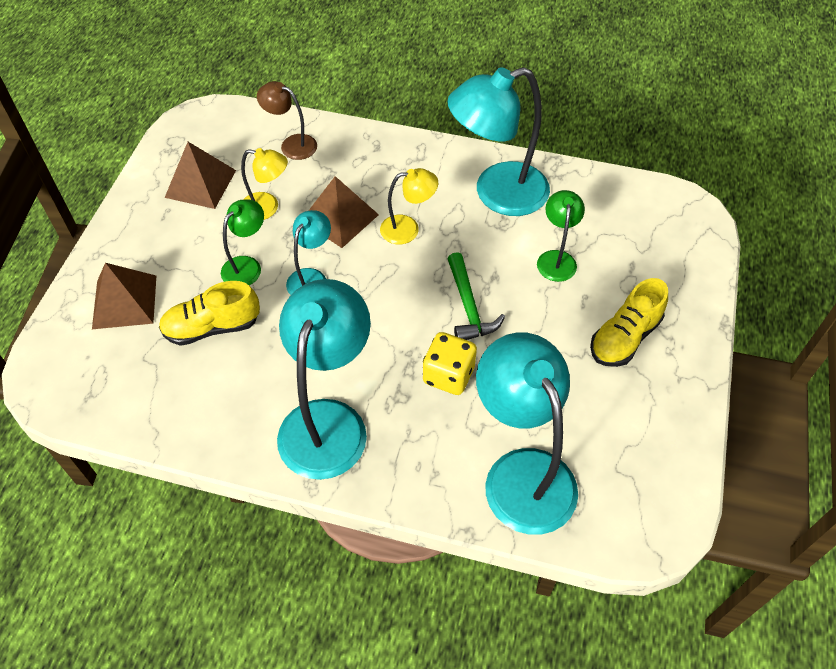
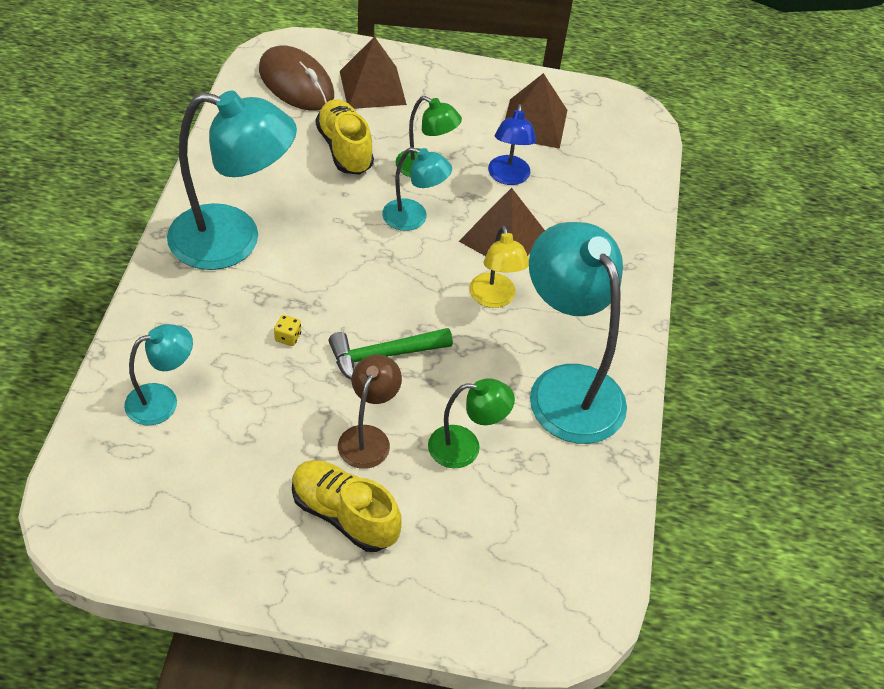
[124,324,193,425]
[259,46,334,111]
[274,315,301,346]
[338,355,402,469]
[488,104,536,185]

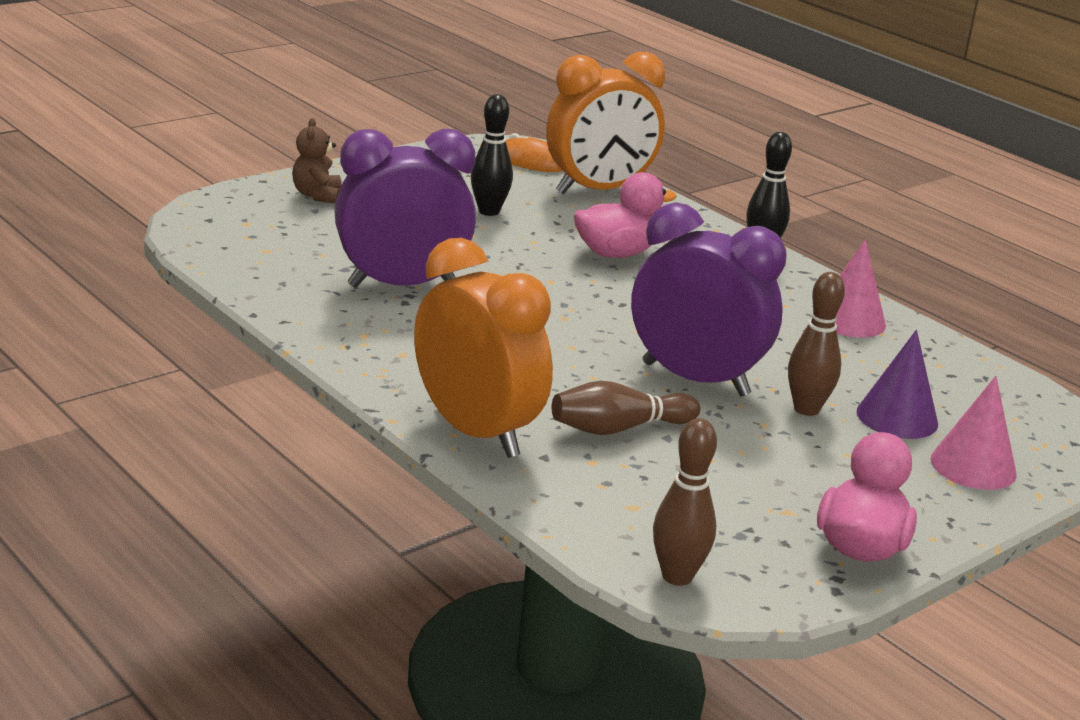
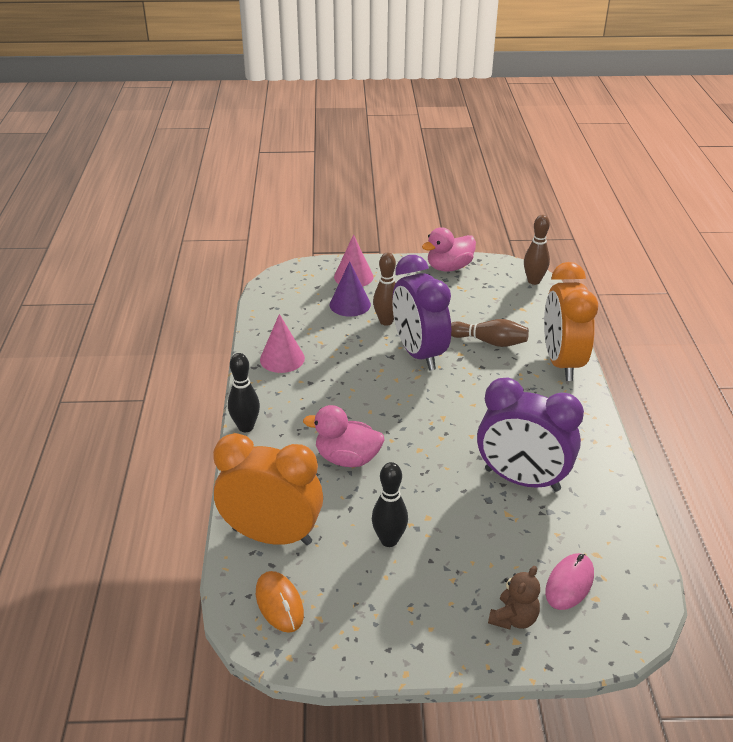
[545,553,594,610]

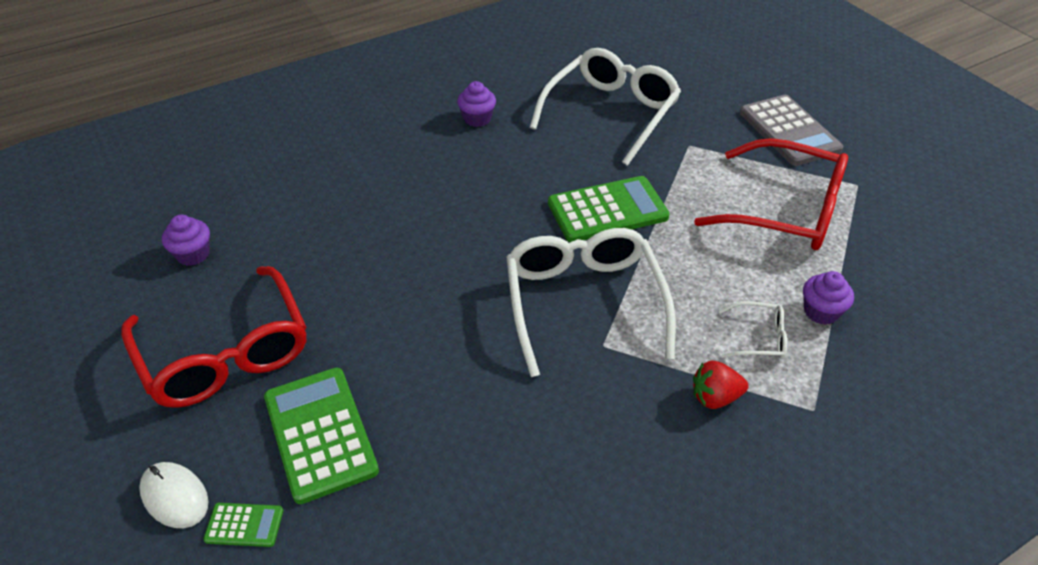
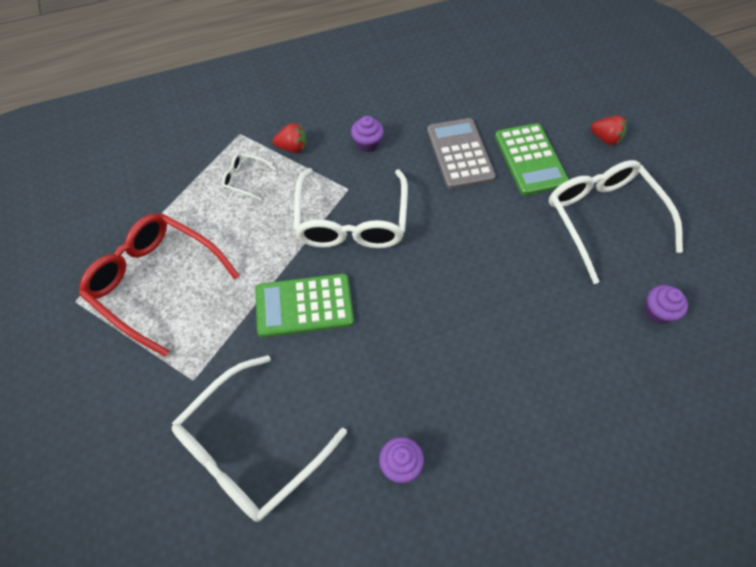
[351,116,384,152]
[427,118,496,189]
[549,160,683,284]
[591,116,627,145]
[203,503,283,547] (first image)

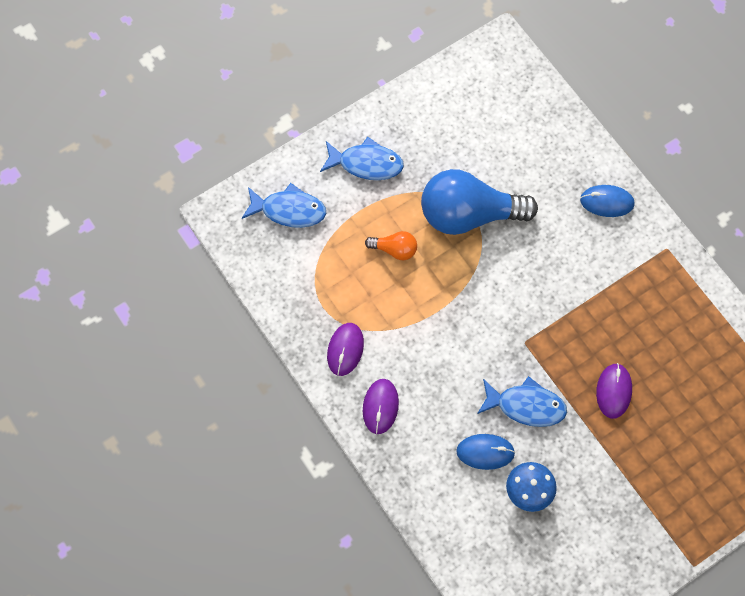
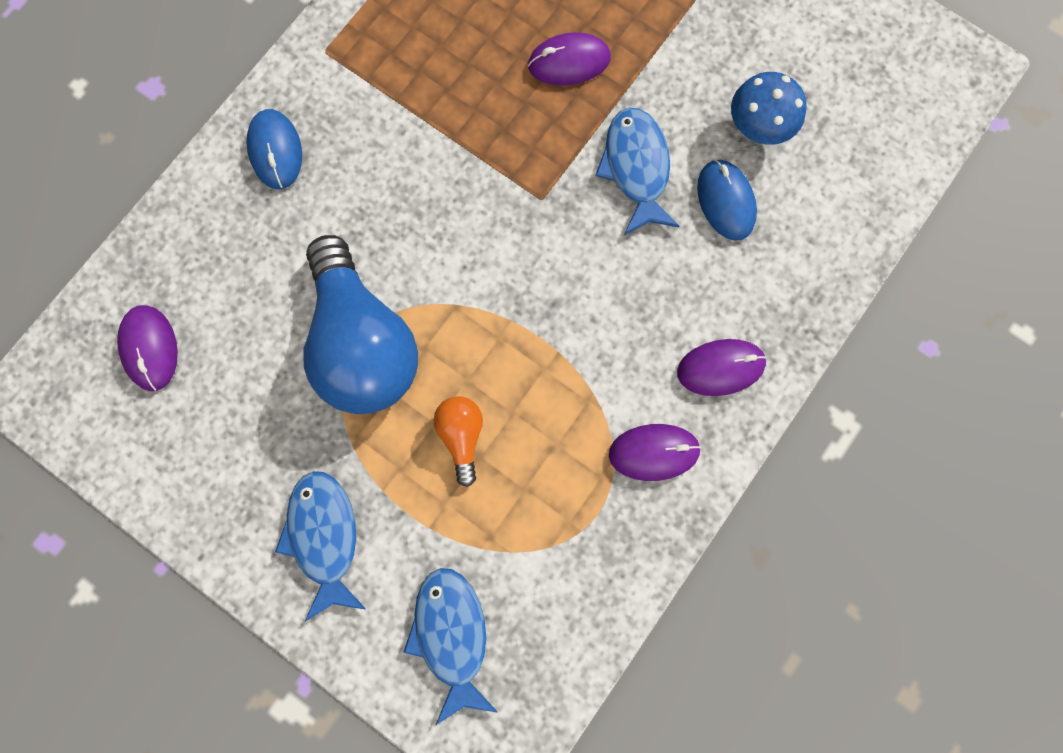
[117,305,178,391]

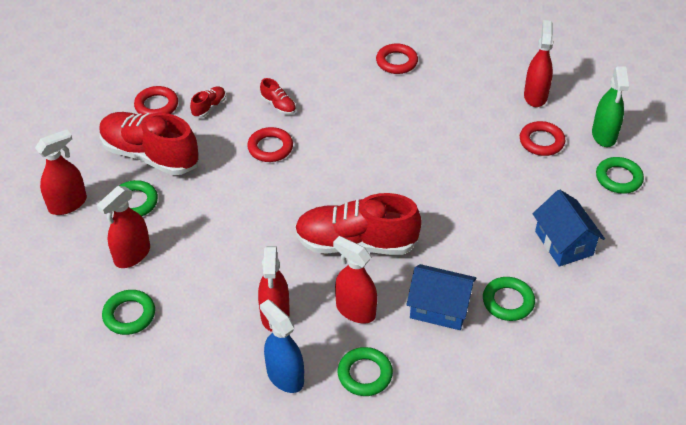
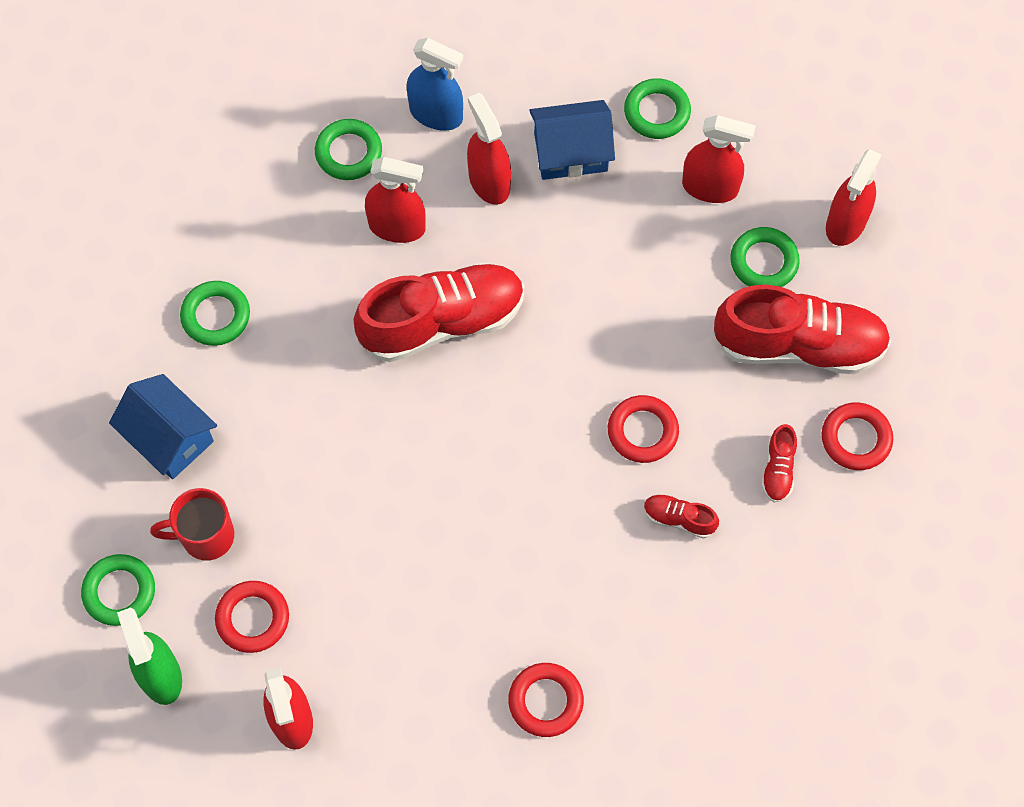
[150,488,234,560]
[529,100,615,180]
[682,115,756,203]

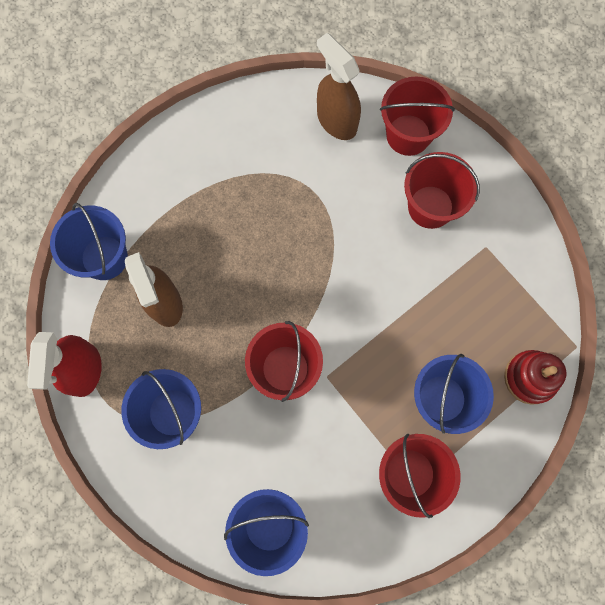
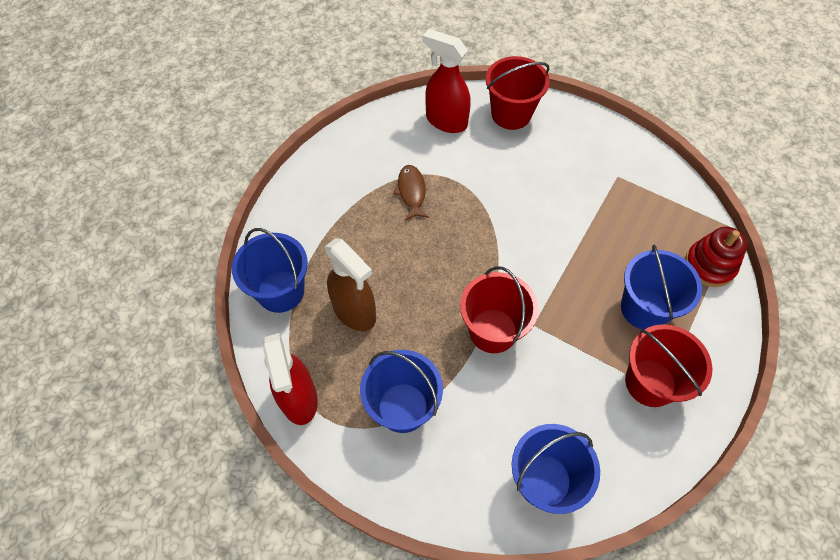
[393,165,429,220]
[423,29,471,133]
[404,152,480,229] (first image)

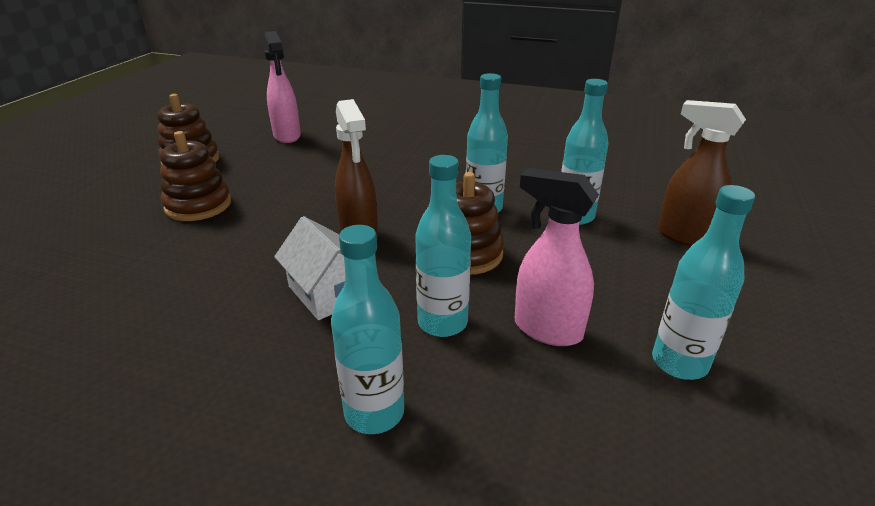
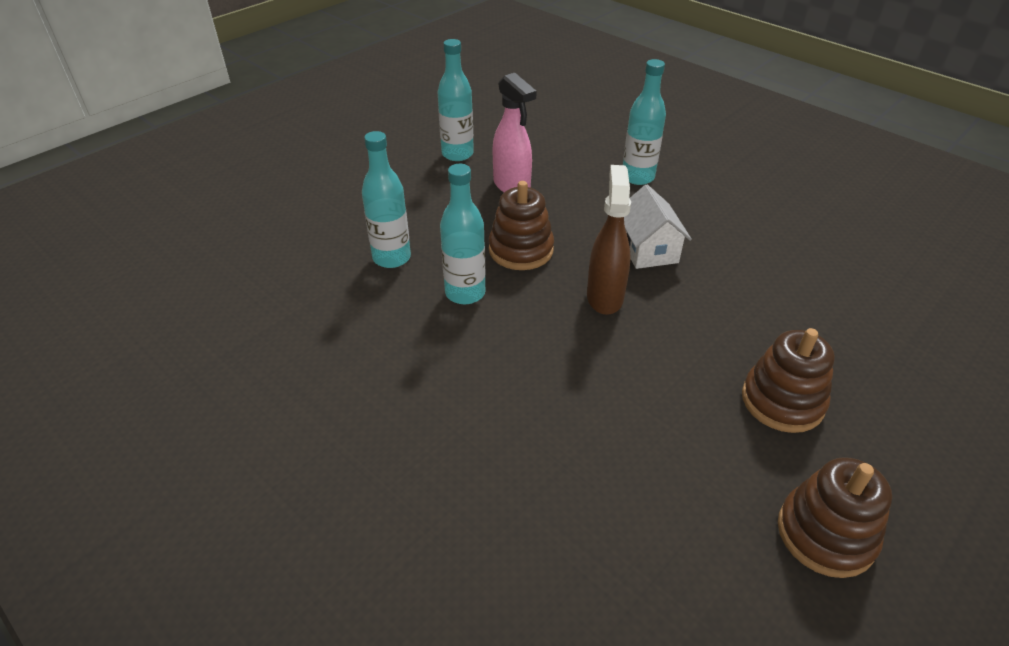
[264,31,301,143] (first image)
[415,155,471,337] (first image)
[658,100,746,246] (first image)

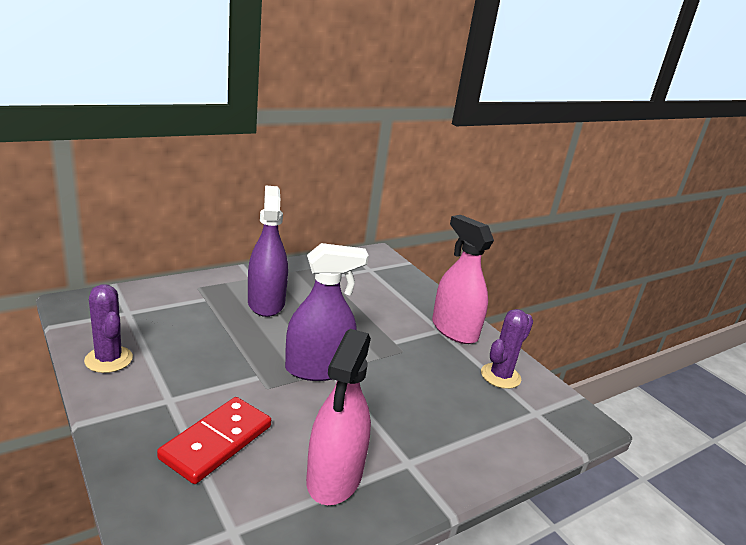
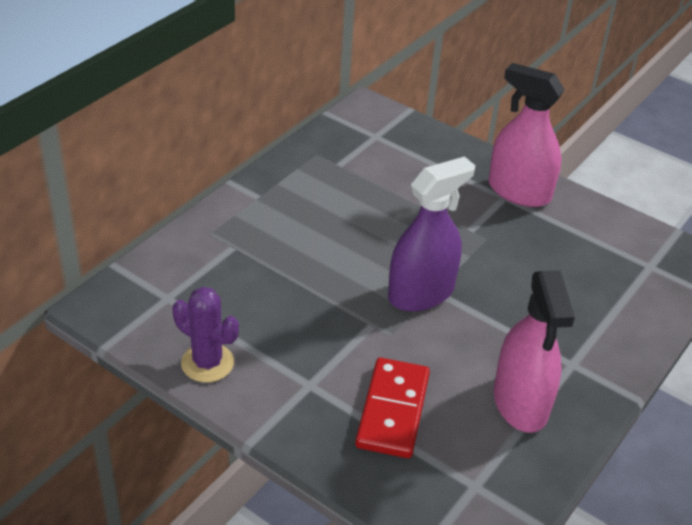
[248,186,288,317] (first image)
[481,309,533,389] (first image)

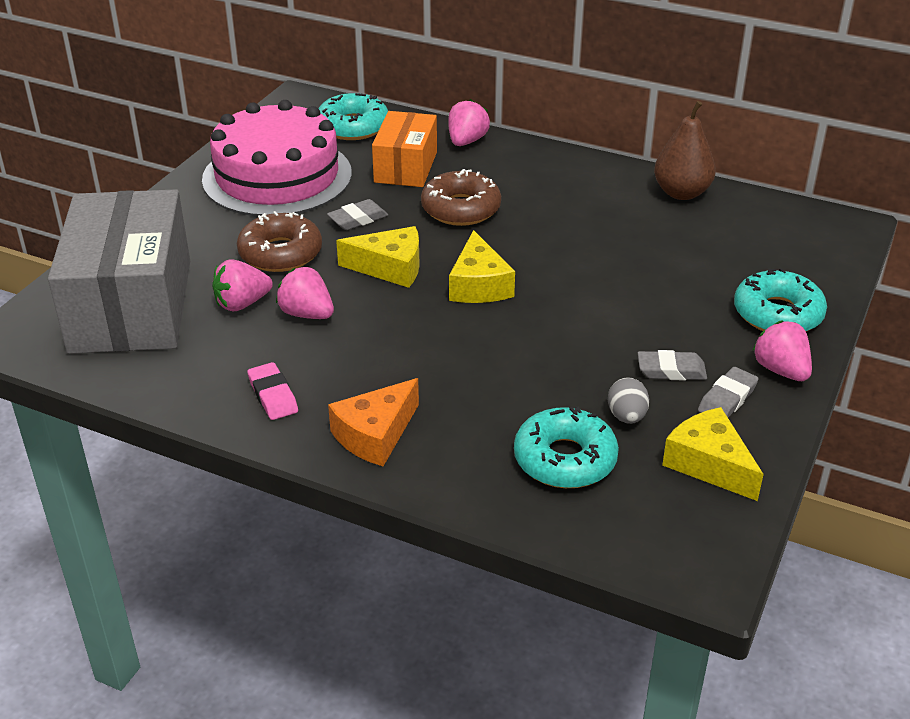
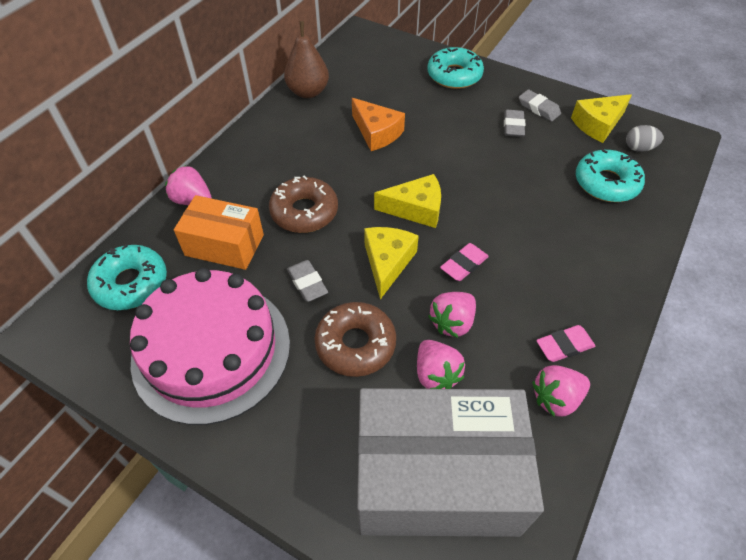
[352,98,405,151]
[440,243,489,281]
[532,365,590,417]
[626,125,664,152]

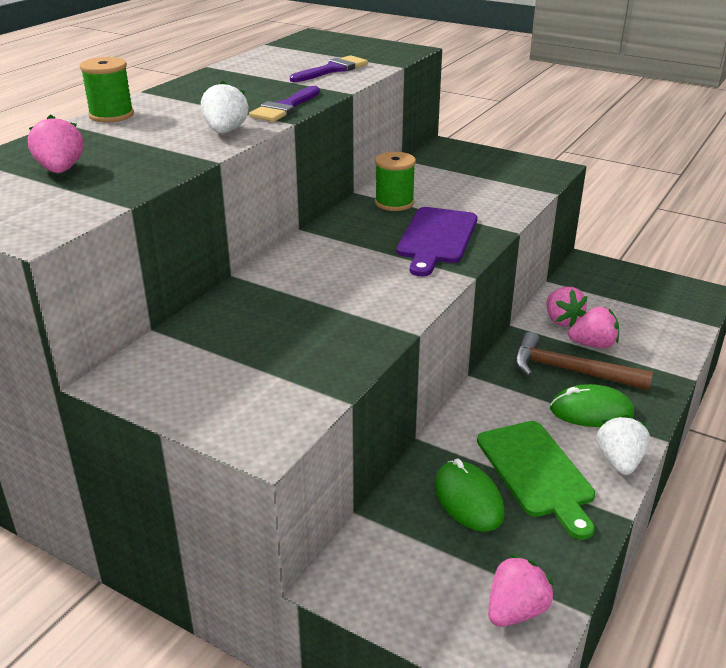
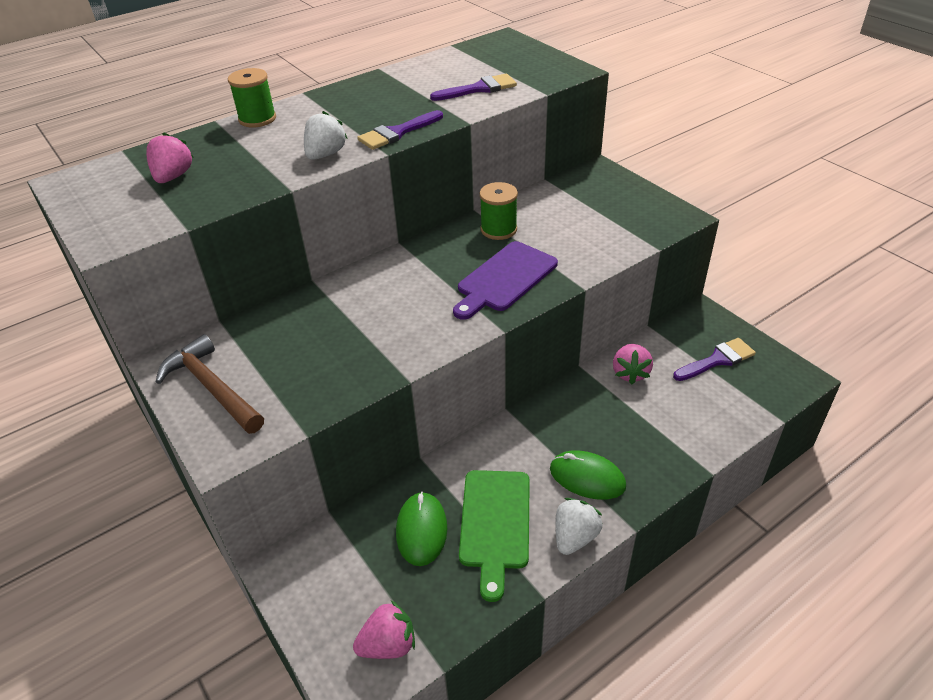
[156,334,264,434]
[673,338,756,381]
[568,306,619,348] (first image)

